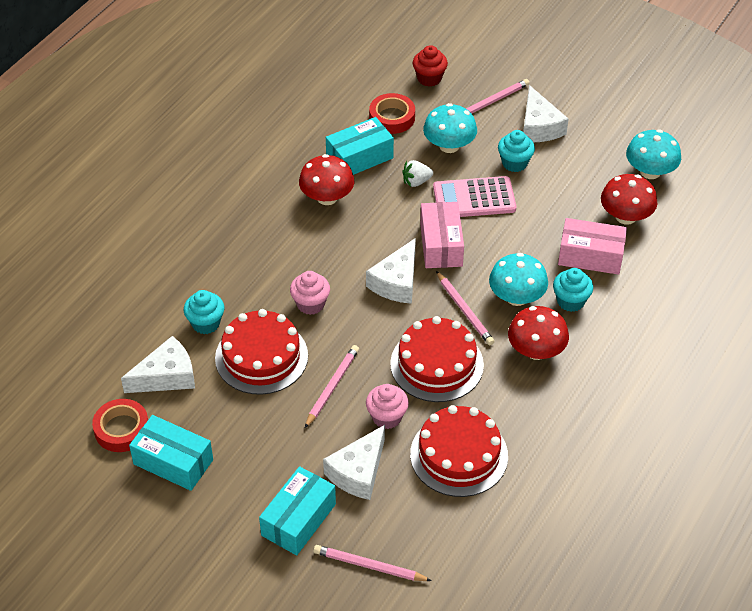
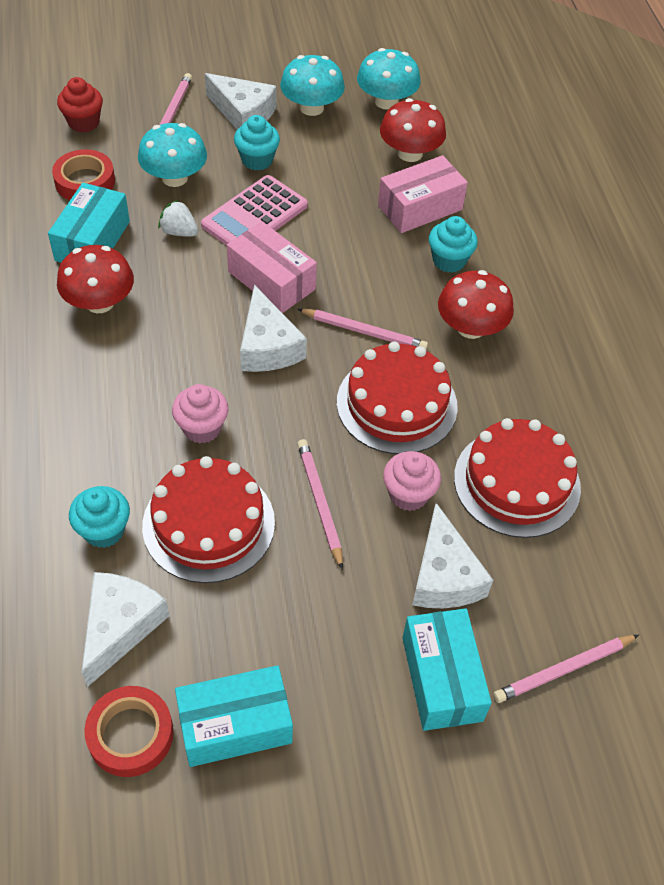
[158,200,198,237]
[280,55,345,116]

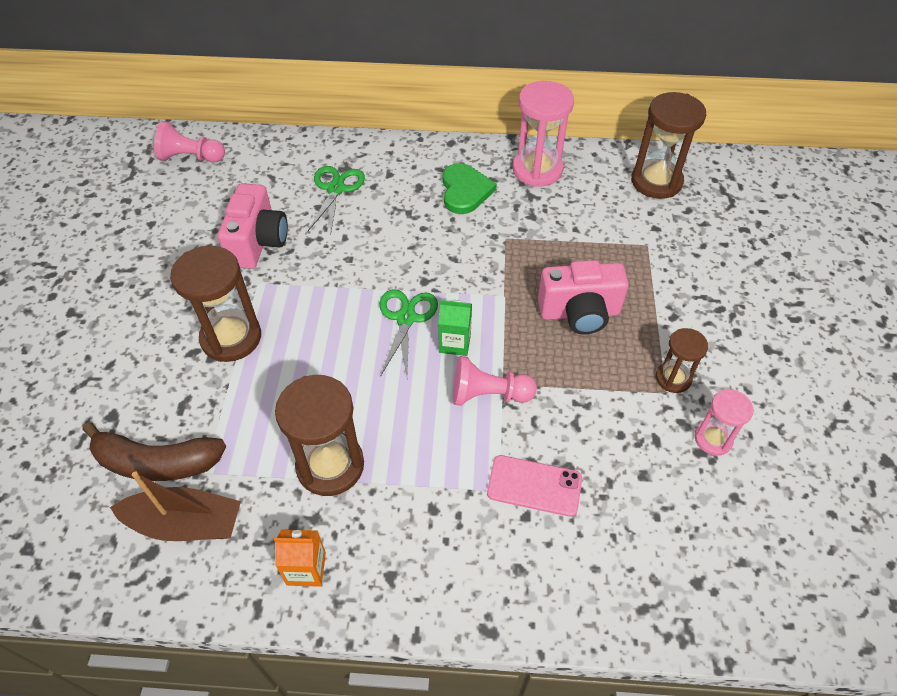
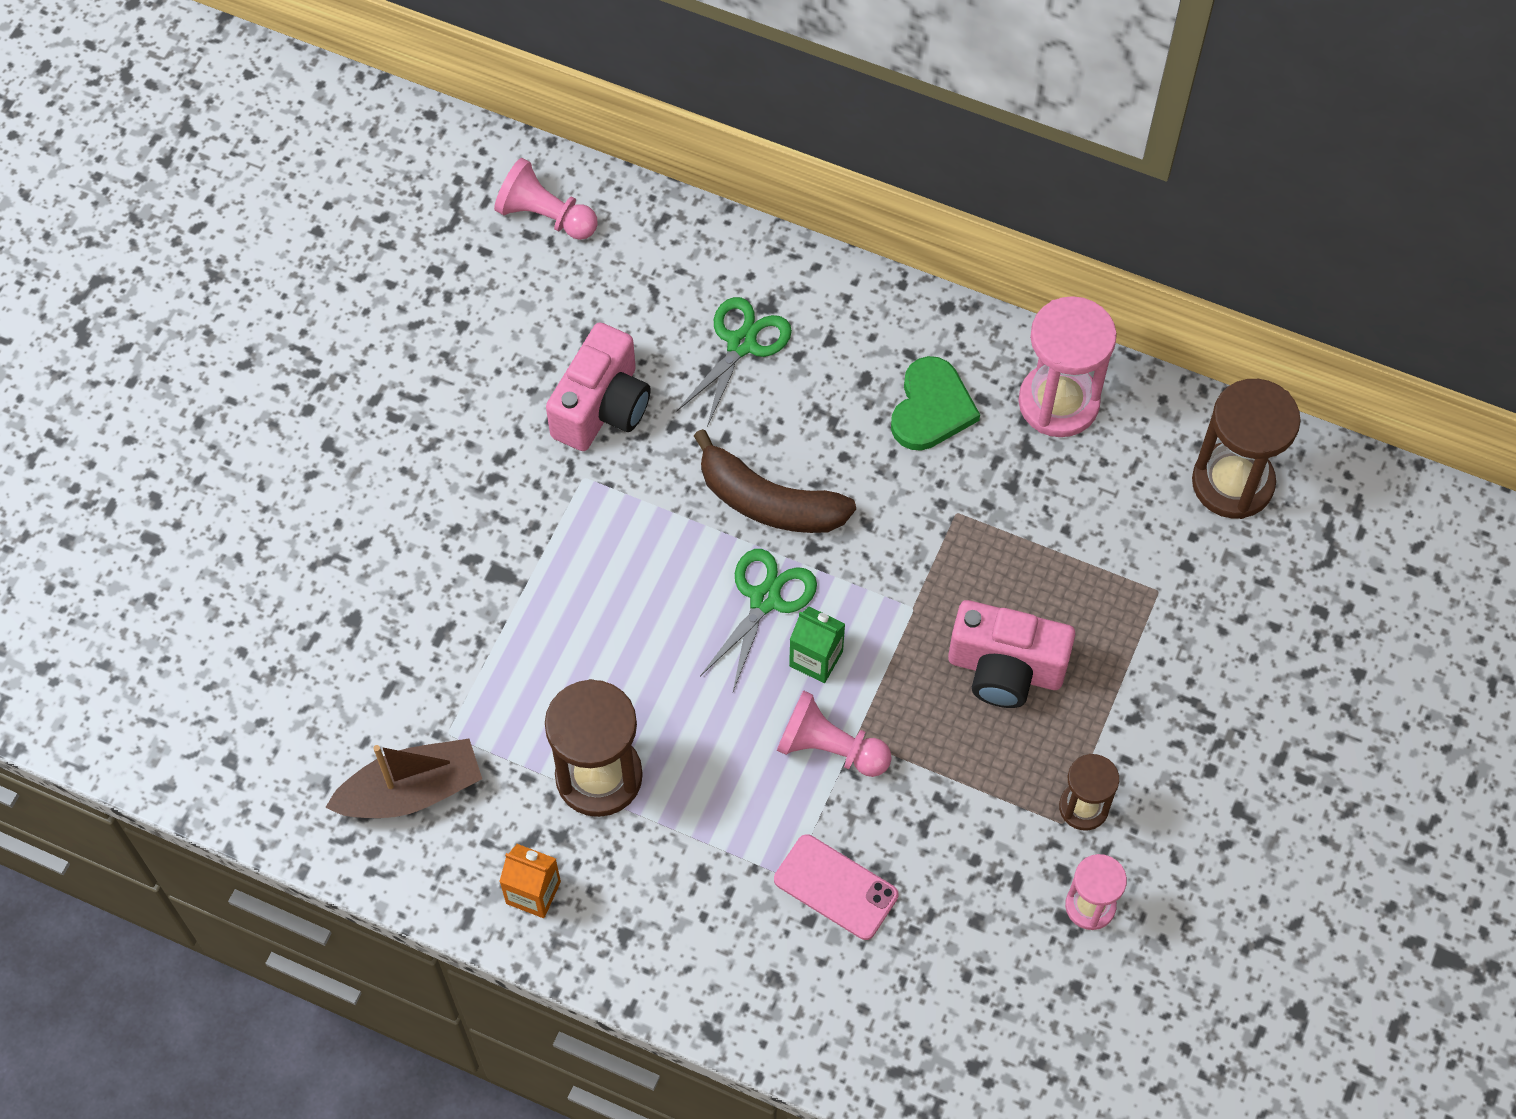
[325,739,482,818]
[694,429,856,533]
[170,246,261,362] (first image)

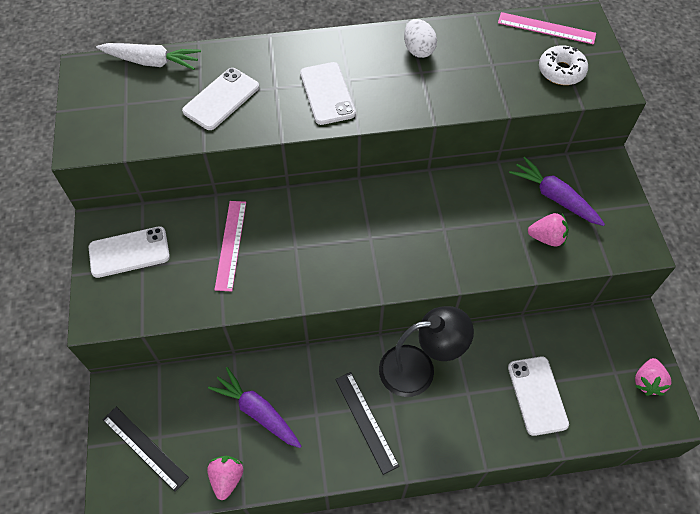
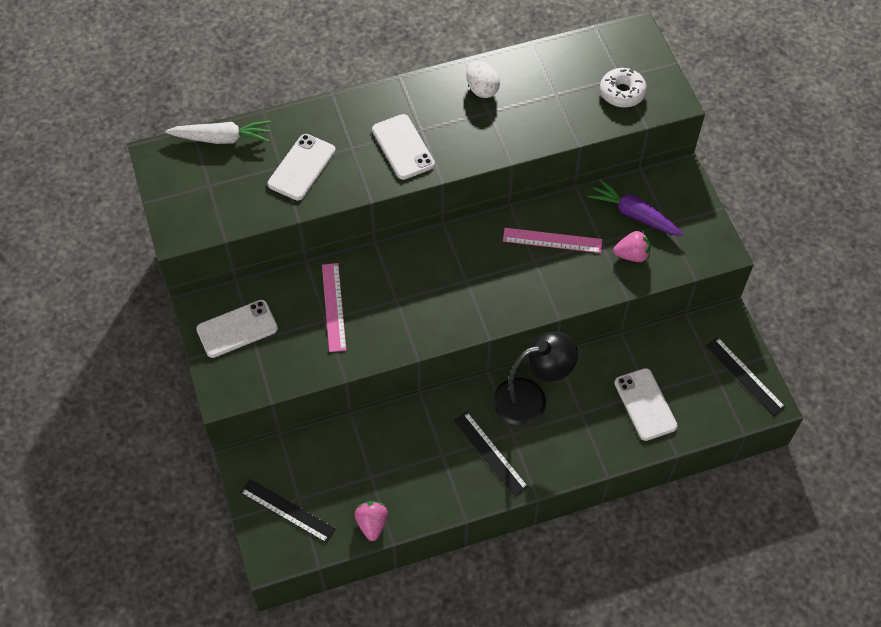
[503,228,602,253]
[706,337,786,416]
[208,367,302,448] (first image)

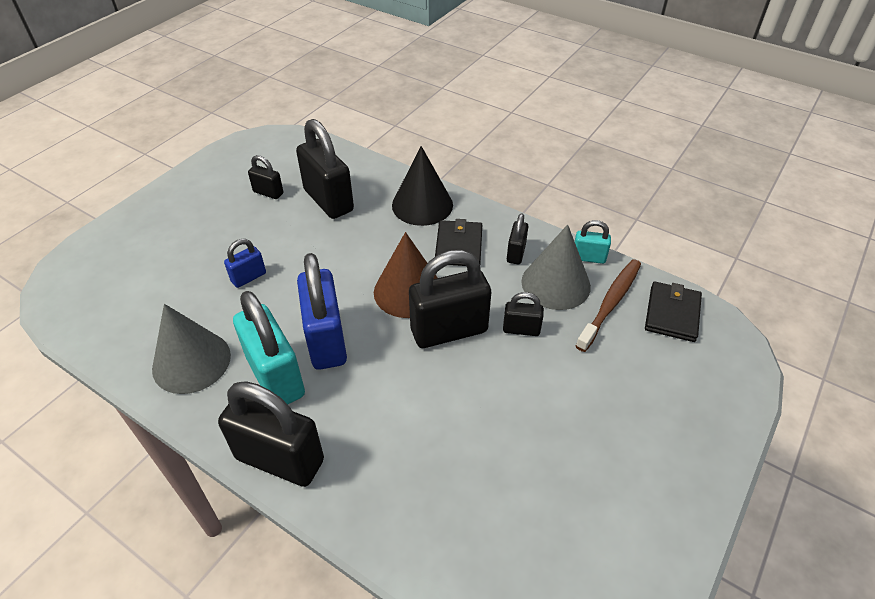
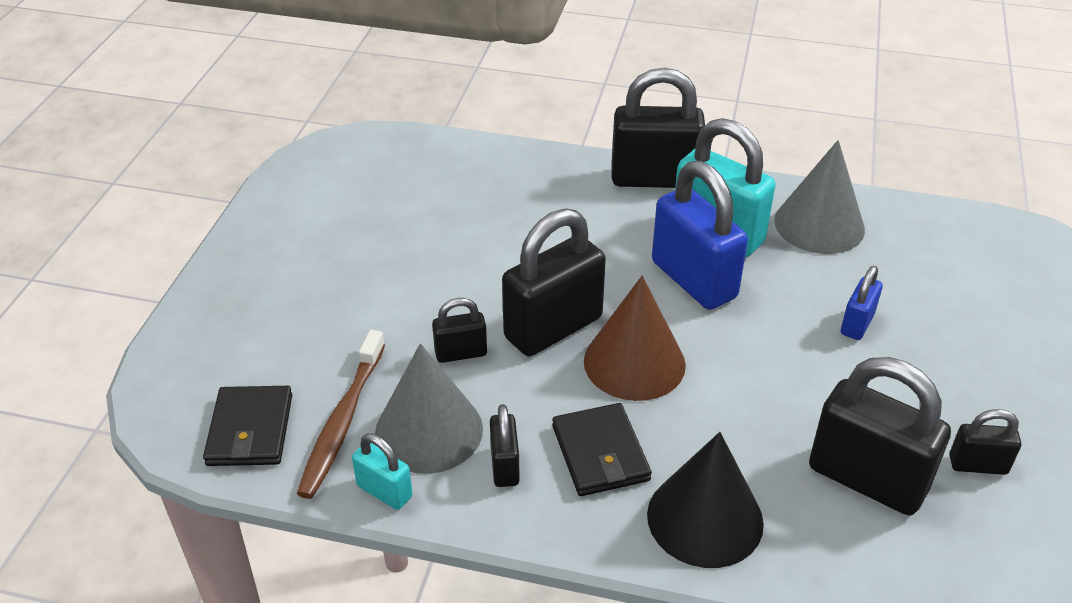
[352,433,413,510]

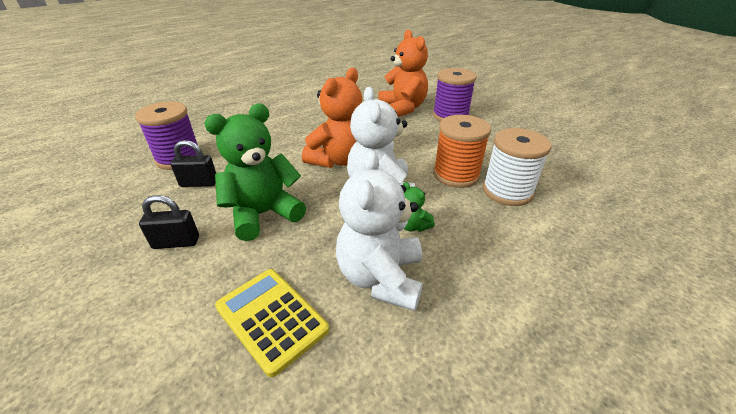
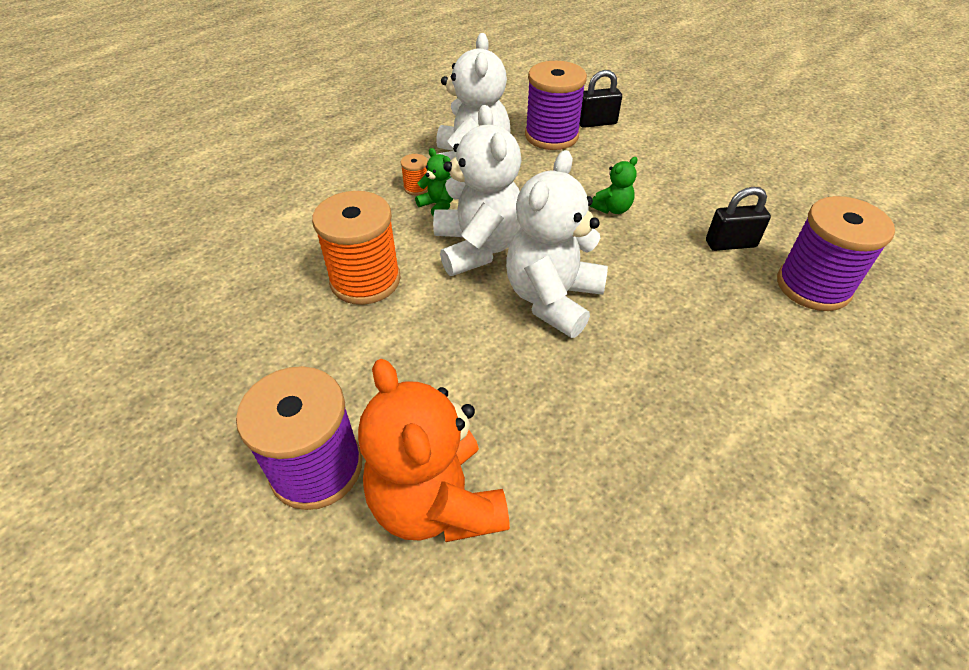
[401,154,428,195]
[506,150,608,338]
[525,61,587,150]
[579,70,622,128]
[590,157,638,214]
[483,128,551,206] (first image)

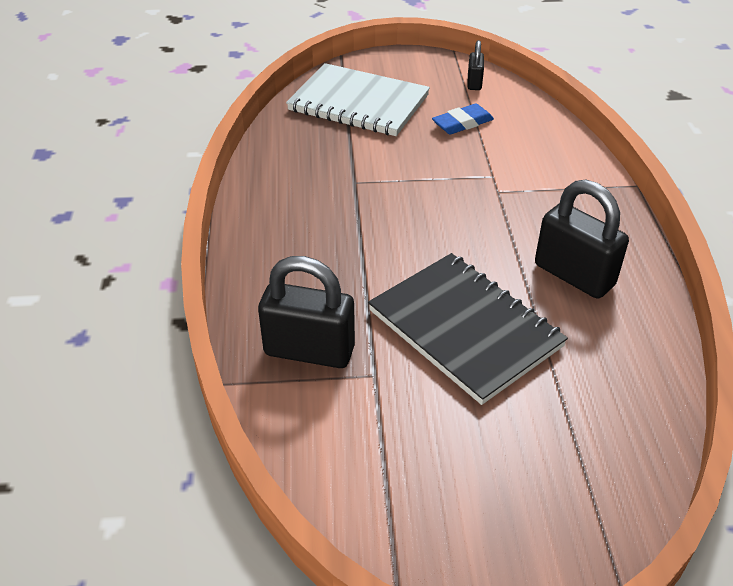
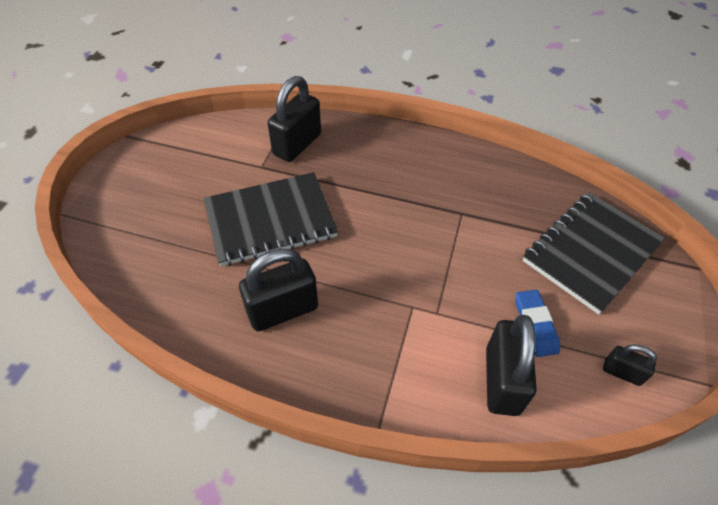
[486,314,537,416]
[523,192,665,315]

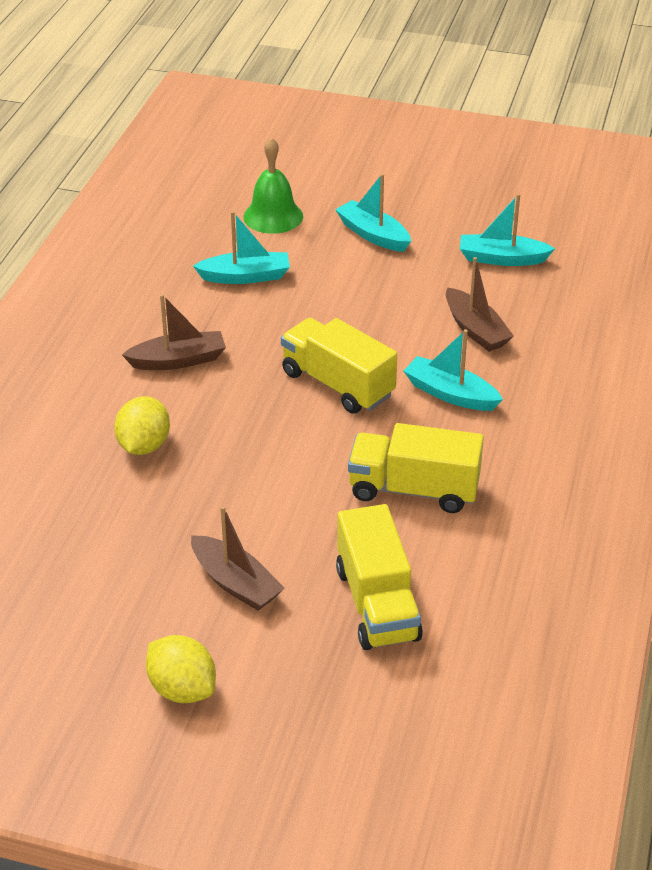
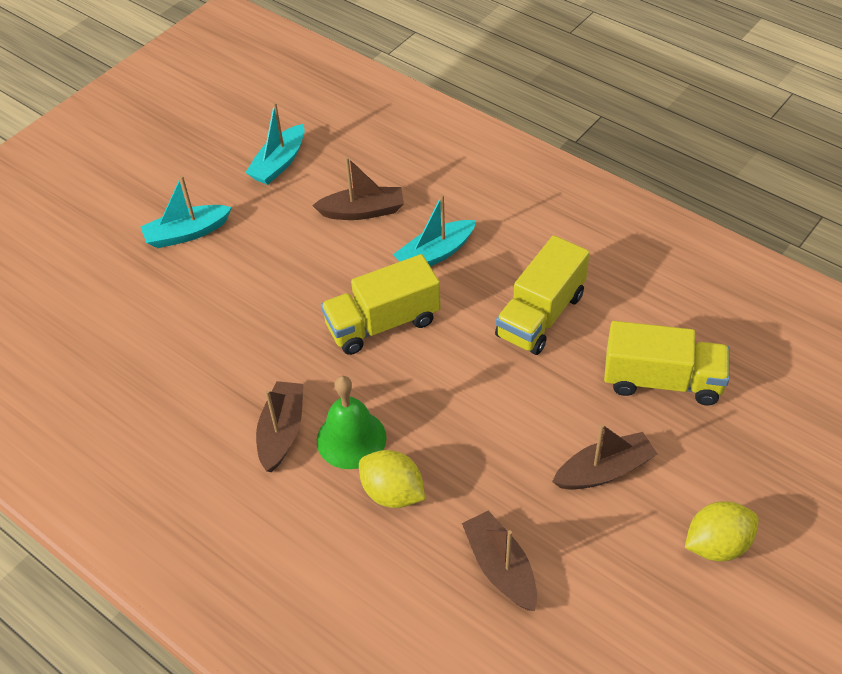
[317,376,387,469]
[462,510,537,611]
[193,211,290,284] (first image)

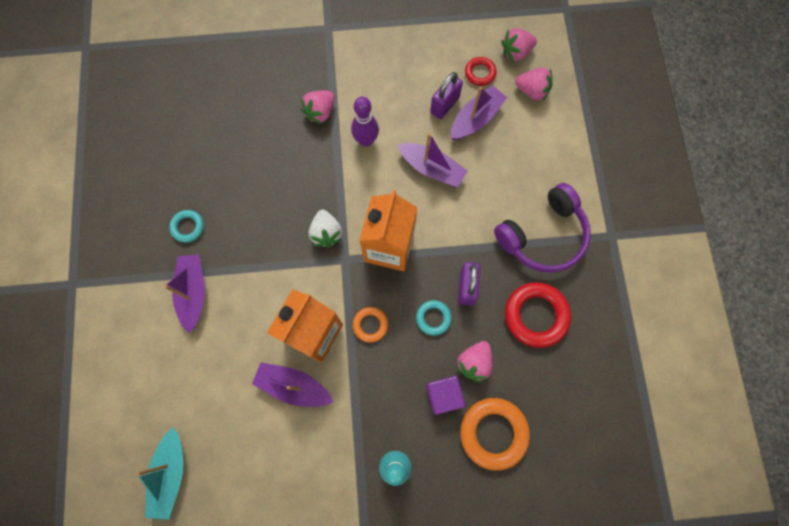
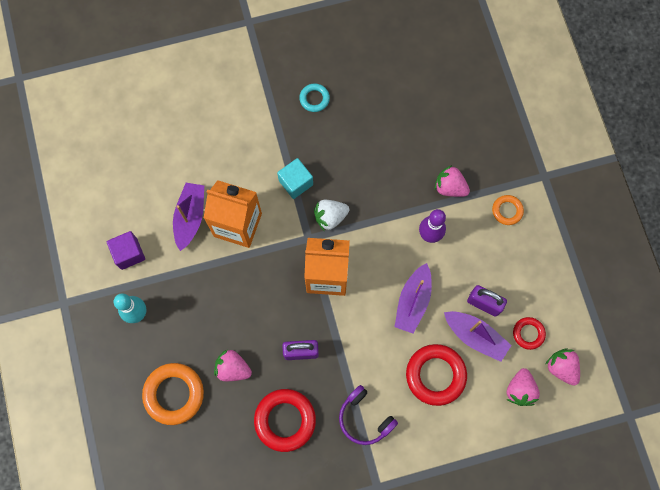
[107,231,145,270]
[277,158,313,199]
[339,385,398,445]
[406,344,467,406]
[492,195,524,225]
[136,427,183,520] (first image)
[164,254,205,333] (first image)
[416,300,452,336] (first image)

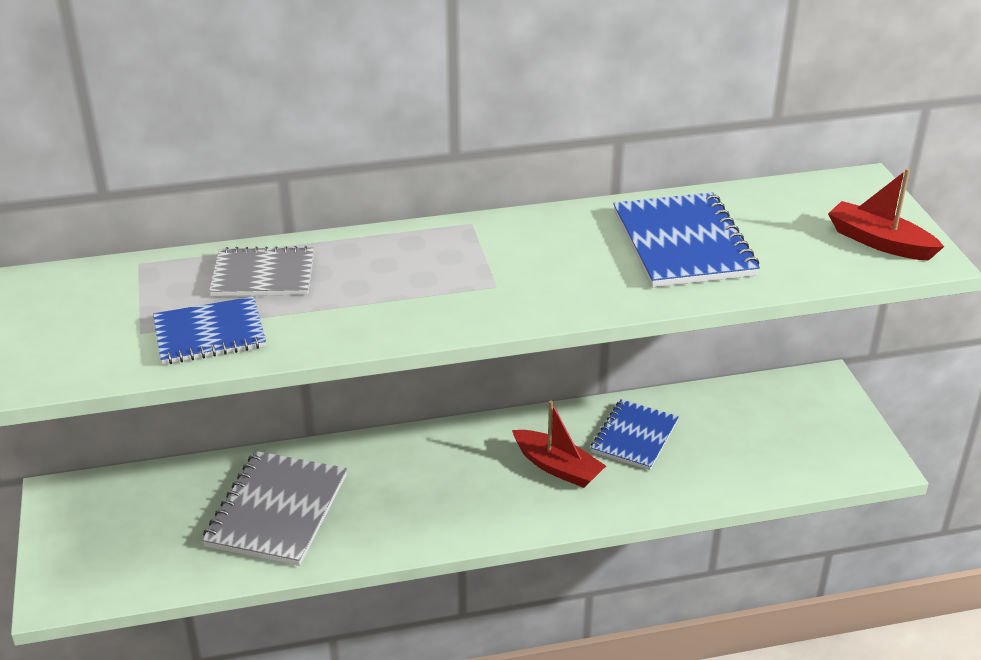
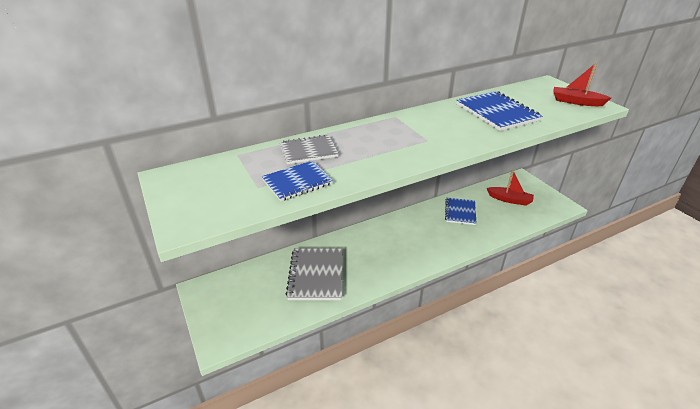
[487,170,534,206]

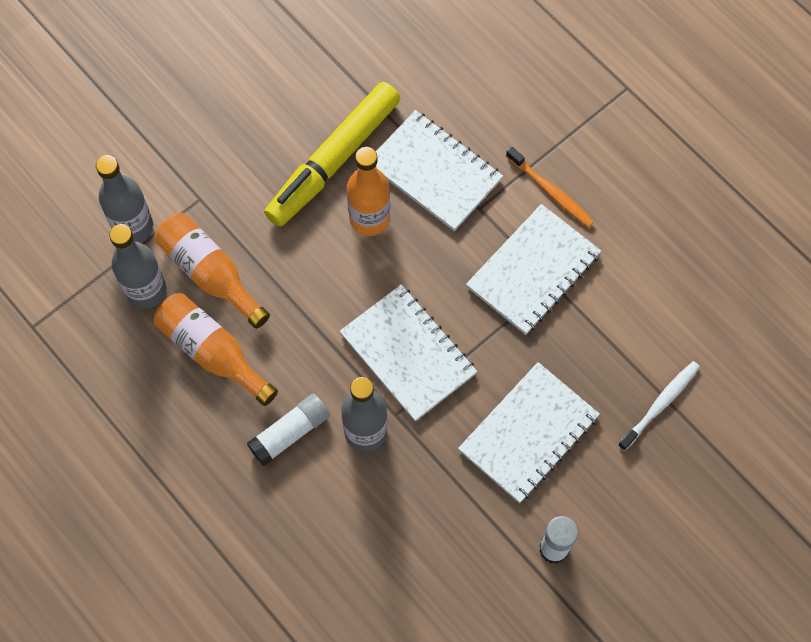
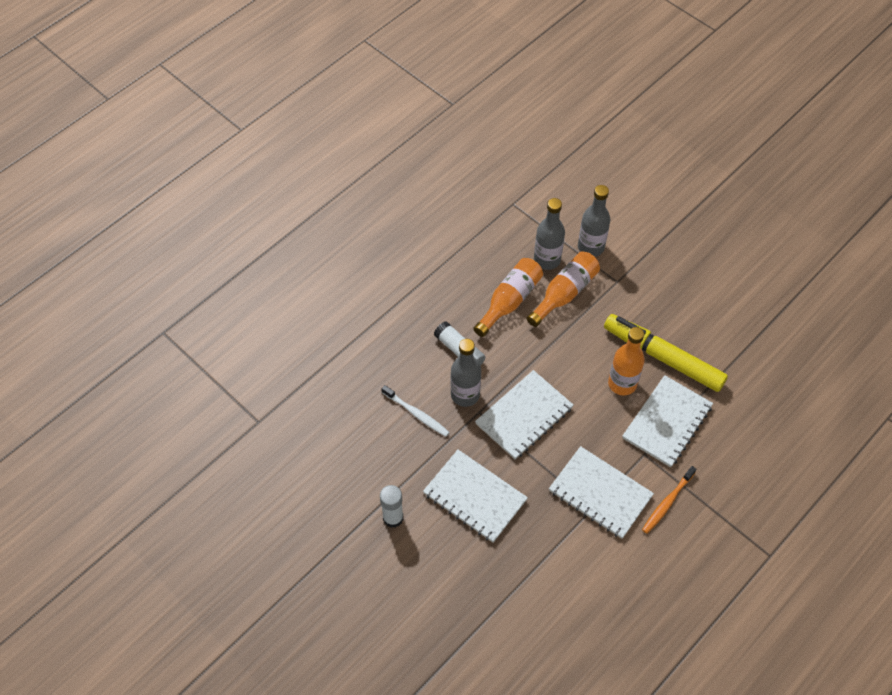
[381,385,449,437]

